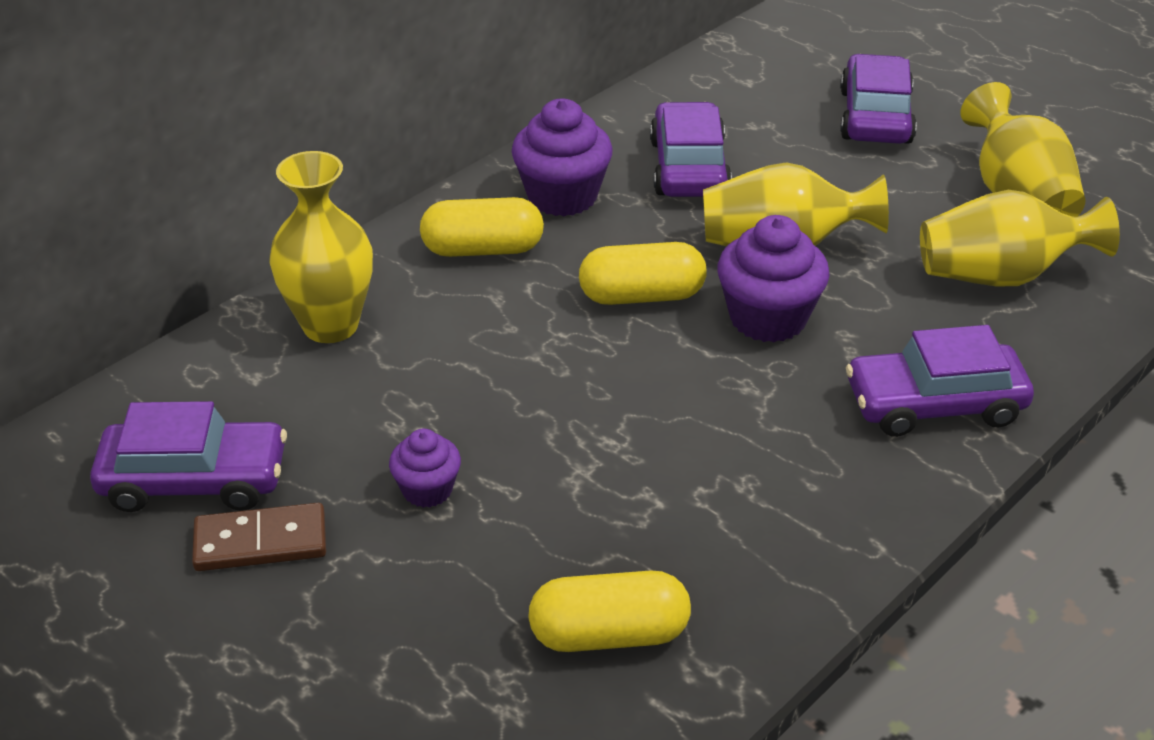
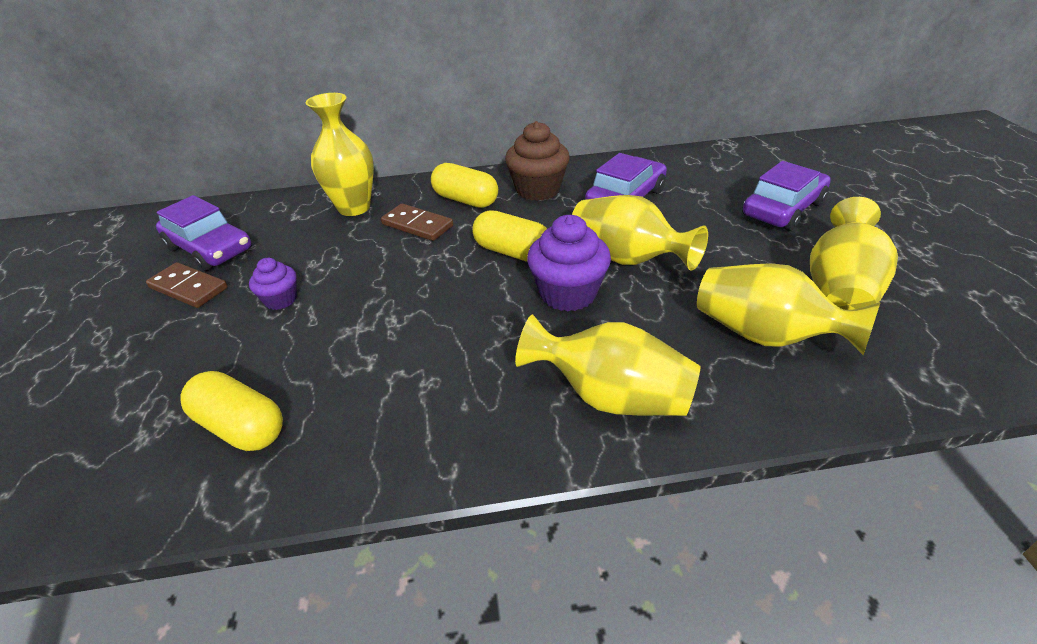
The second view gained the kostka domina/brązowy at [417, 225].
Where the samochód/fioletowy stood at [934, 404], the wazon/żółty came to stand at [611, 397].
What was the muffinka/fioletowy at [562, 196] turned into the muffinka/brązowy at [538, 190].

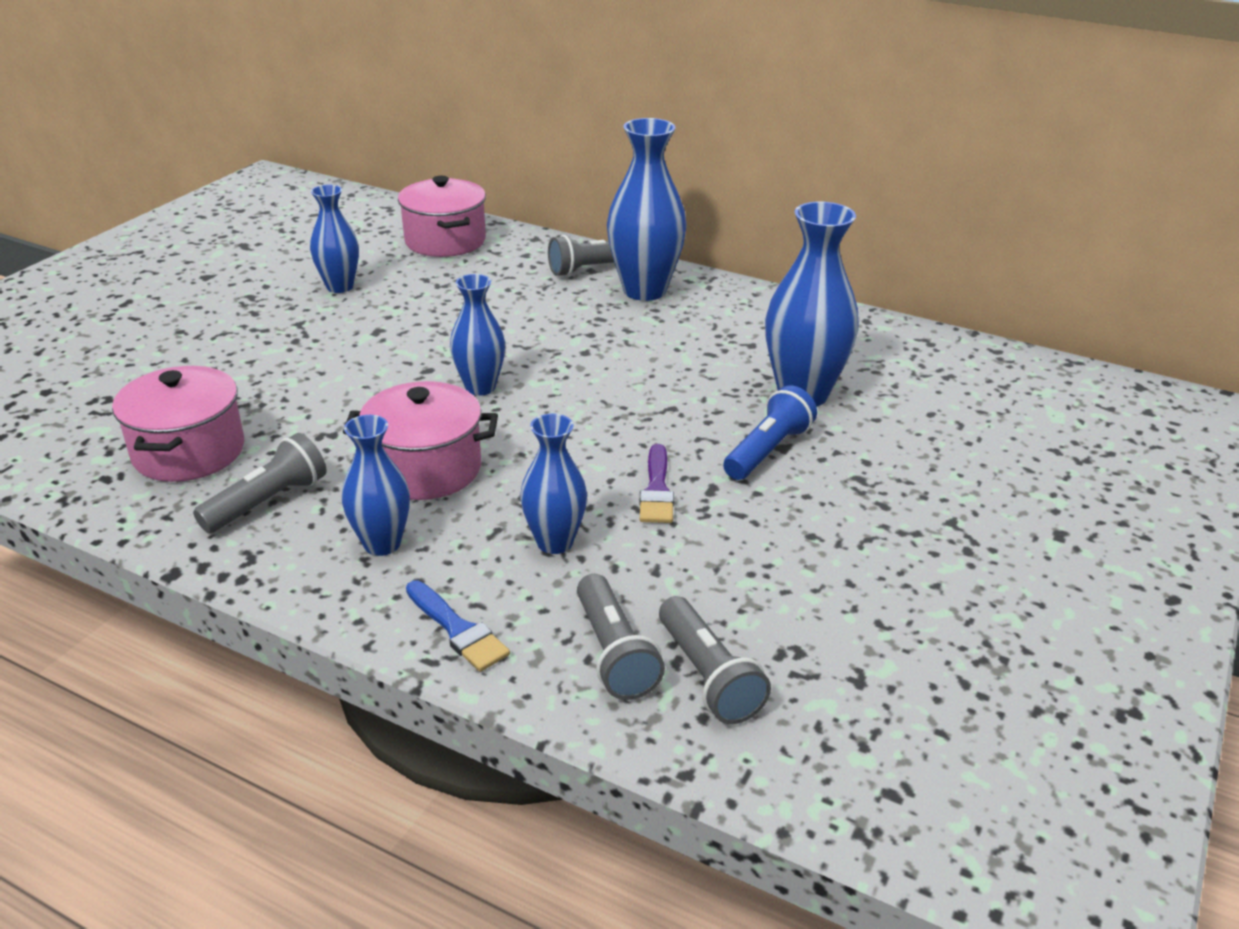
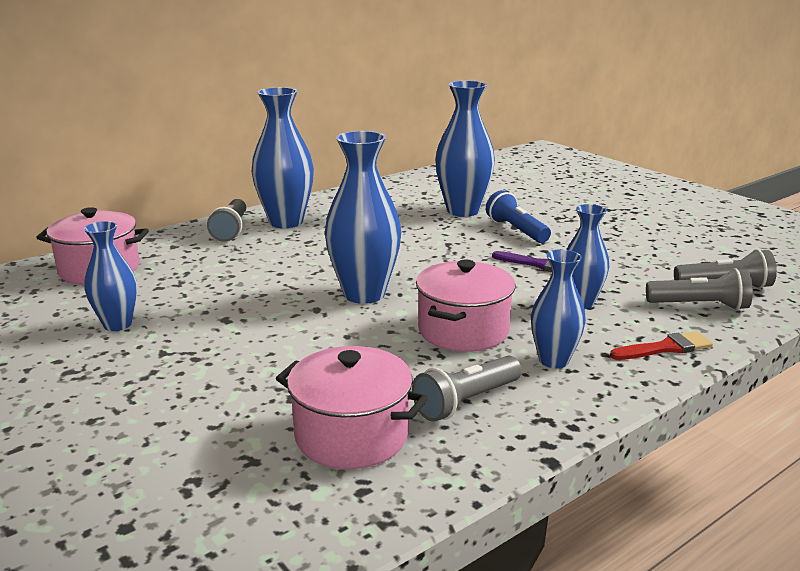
What was the pędzel/niebieski at [457, 629] turned into the pędzel/czerwony at [665, 348].
The latarka/szary at [268, 501] ended up facing another way, 105 degrees counterclockwise from before.
The size of the wazon/niebieski at [480, 387] changed by a factor of 1.65.

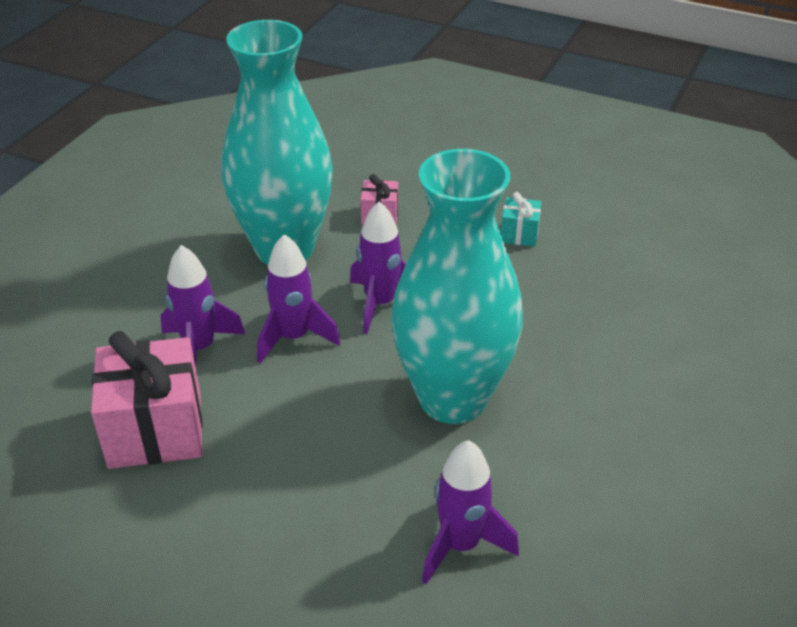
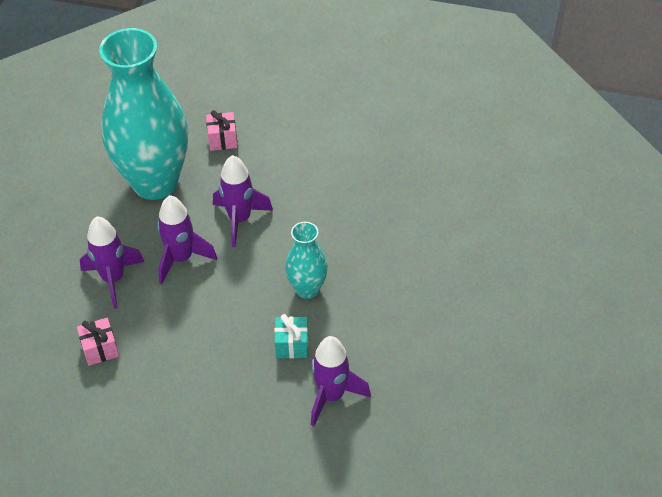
The prezent/turkusowy ended up elsewhere, having gone from [519, 234] to [292, 345].
The size of the prezent/różowy at [155, 430] changed by a factor of 0.48.
The size of the wazon/turkusowy at [452, 398] changed by a factor of 0.47.

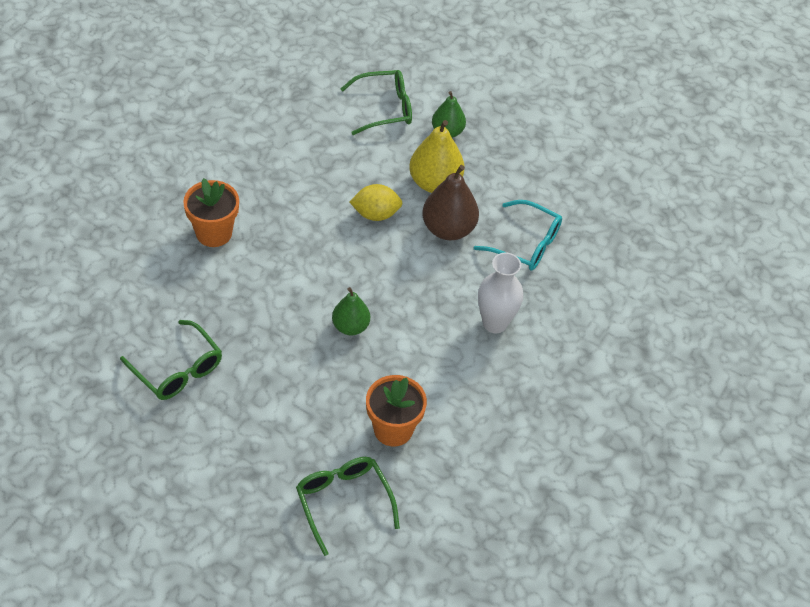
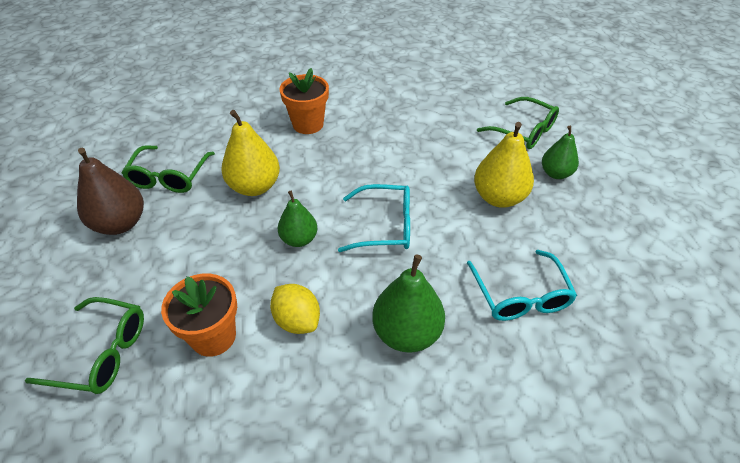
The second view gained the gruszka/żółty at [254, 187].
The second view gained the okulary/turkusowy at [385, 226].
The cytryna/żółty ended up elsewhere, having gone from [375, 214] to [297, 320].
The gruszka/brązowy ended up elsewhere, having gone from [448, 229] to [120, 223].
Where the wazon/biały stood at [495, 323], the gruszka/zielony came to stand at [407, 333].
The okulary/zielony at [343, 502] ended up facing another way, 75 degrees clockwise from before.

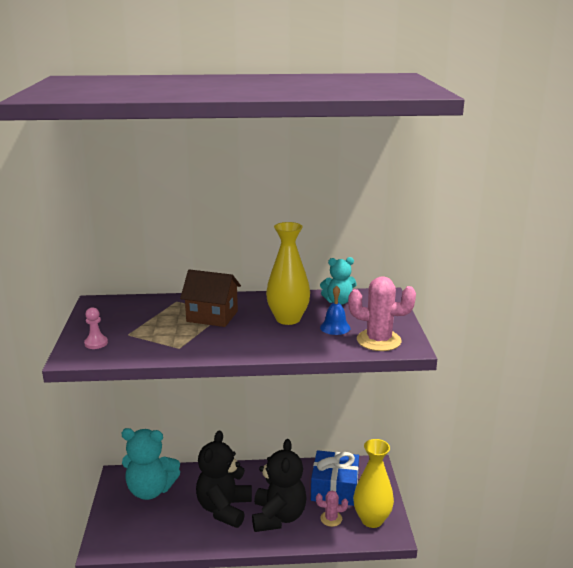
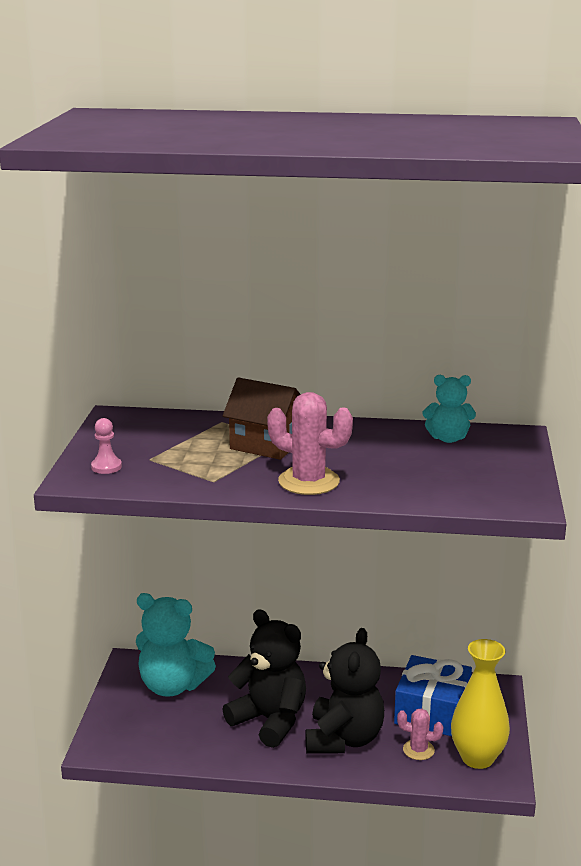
The second view lost the wazon/żółty at [288, 319].
The second view lost the dzwonek/niebieski at [335, 327].
The kaktus/różowy ended up elsewhere, having gone from [378, 340] to [308, 481].
The miś/czarny at [224, 509] ended up facing another way, 105 degrees clockwise from before.

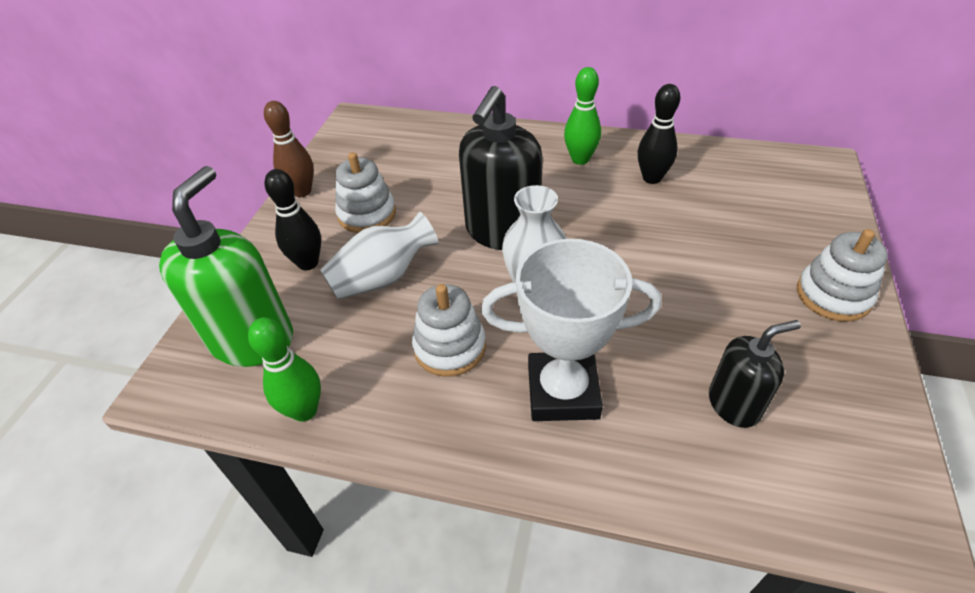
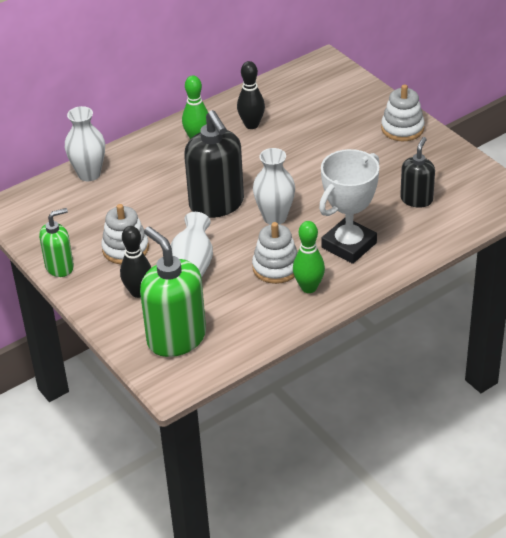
The second view gained the wazon/biały at [89, 174].
The kręgiel/zielony ended up elsewhere, having gone from [304, 410] to [309, 288].
Where the kręgiel/brązowy stood at [302, 191], the dozownik mydła/zielony came to stand at [60, 267].

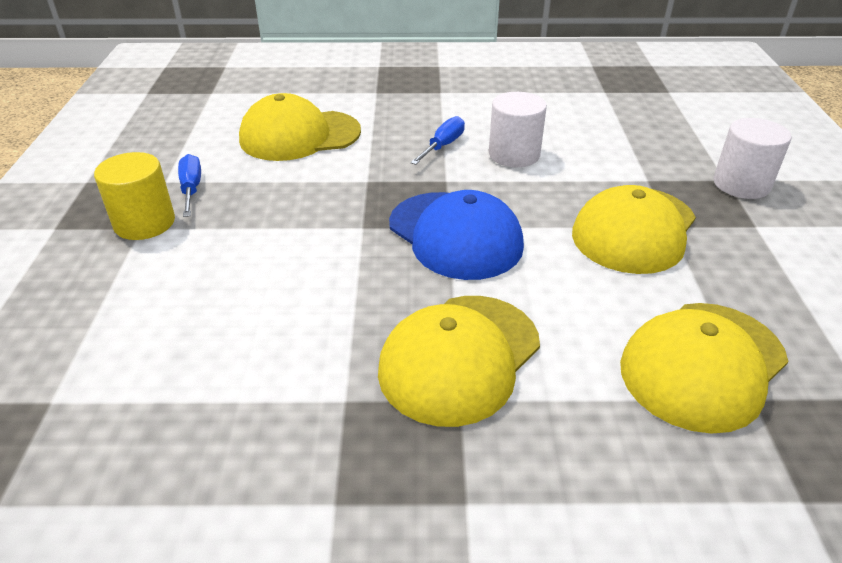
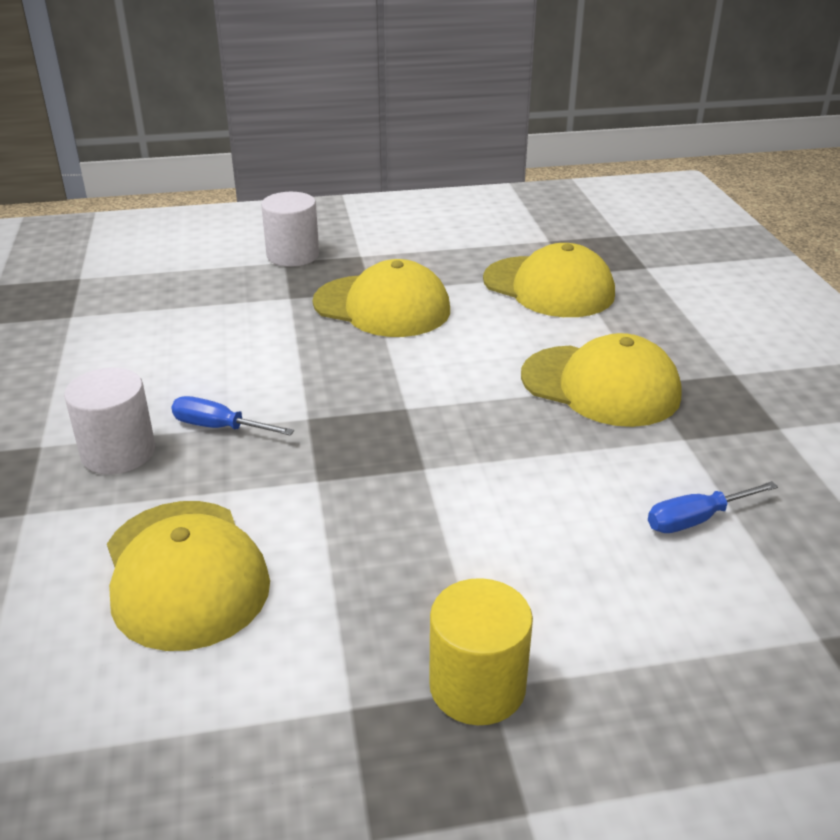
The second view lost the czapka/niebieski at [455, 235].
The śrubokręt/niebieski ended up elsewhere, having gone from [191, 189] to [696, 519].
The walec/biały ended up elsewhere, having gone from [514, 154] to [118, 453].

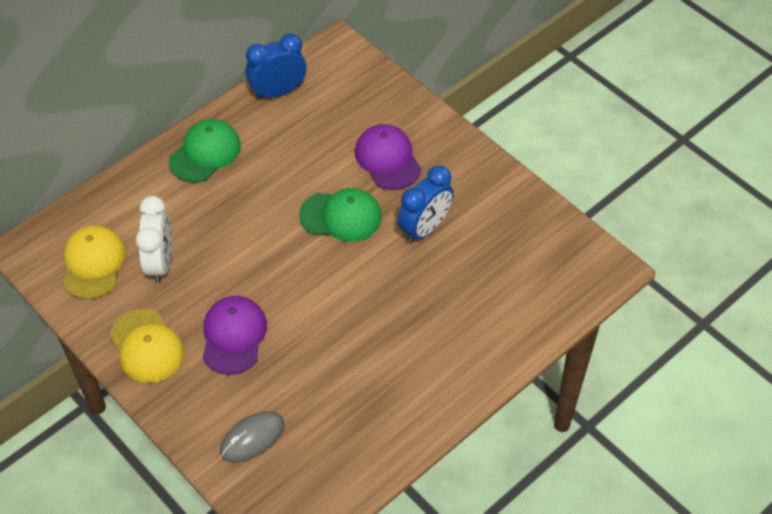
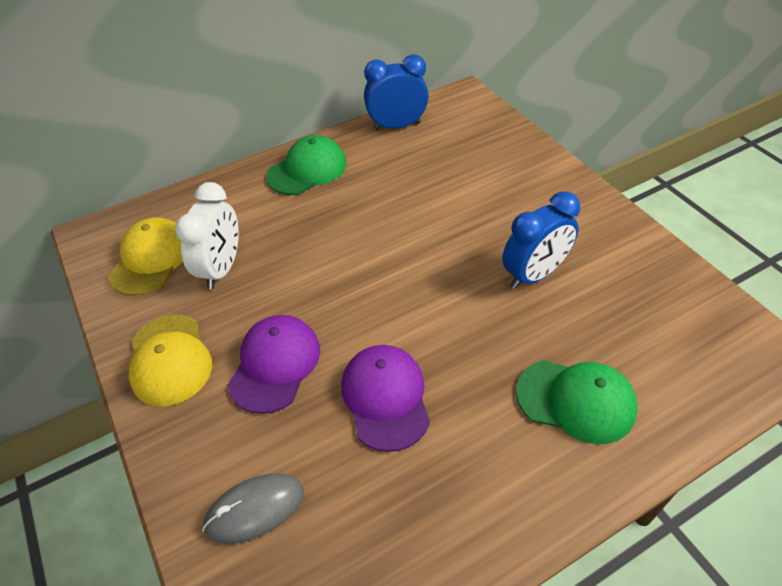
The czapka/zielony ended up elsewhere, having gone from [341, 216] to [576, 400].
The czapka/fioletowy ended up elsewhere, having gone from [387, 159] to [385, 398].

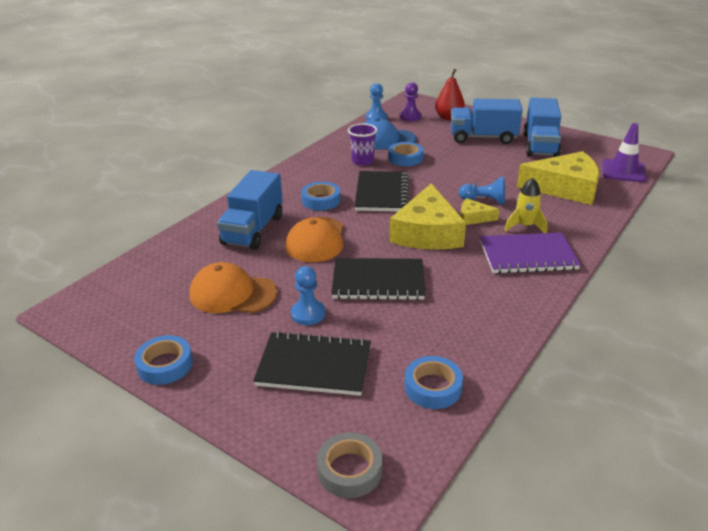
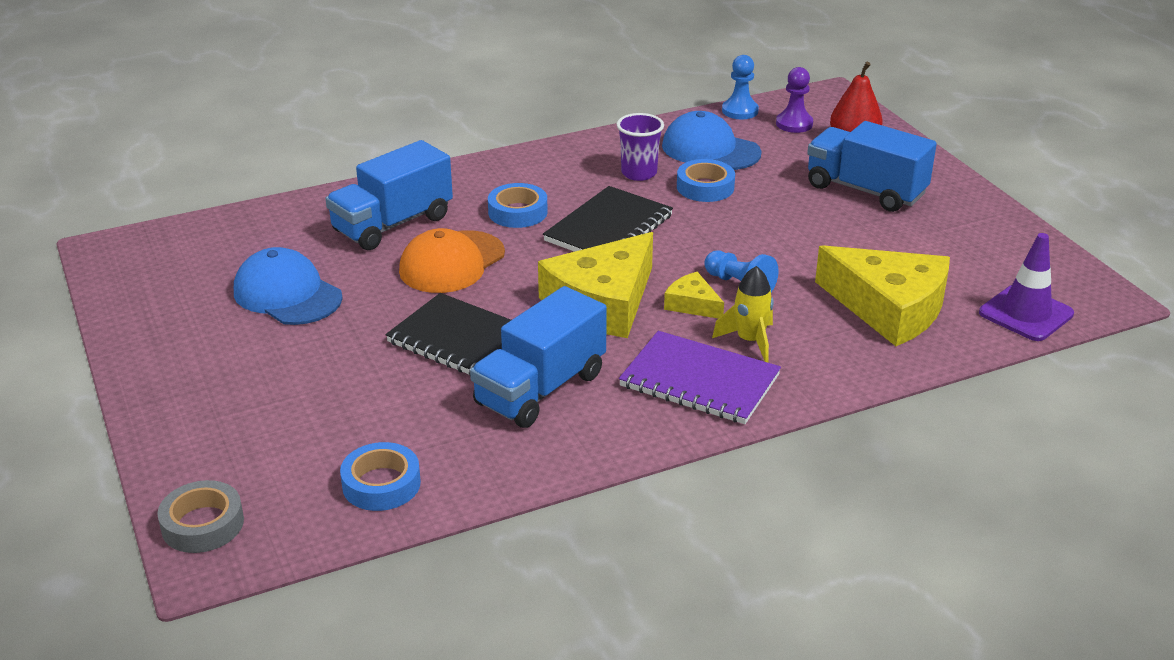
The second view lost the taśma klejąca/niebieski at [165, 365].
The second view lost the zeszyt/czarny at [314, 366].
The second view lost the pionek/niebieski at [308, 314].
The ciężarówka/niebieski ended up elsewhere, having gone from [540, 145] to [540, 389].
What was the czapka/pomarańczowy at [232, 294] turned into the czapka/niebieski at [287, 294].

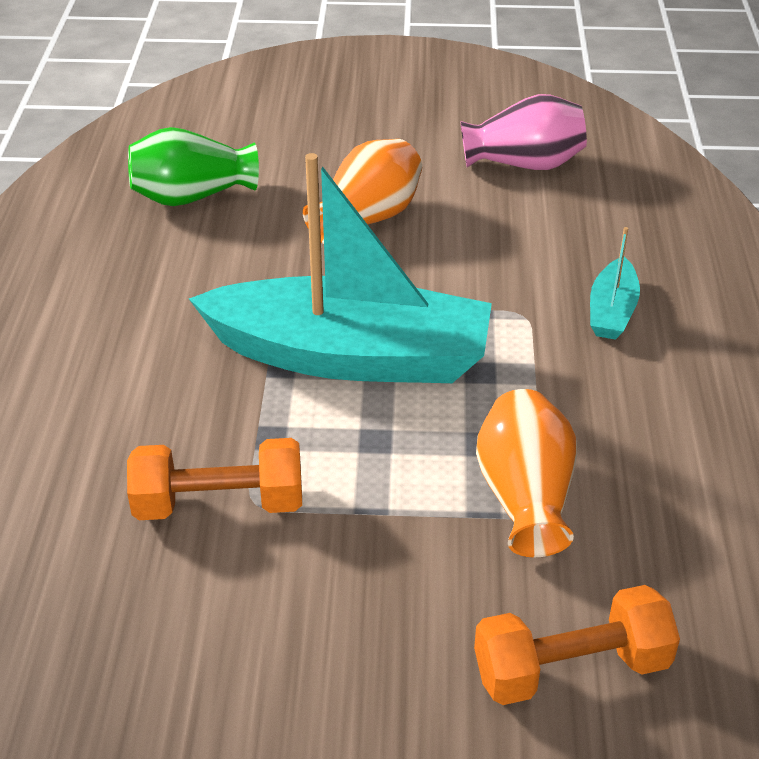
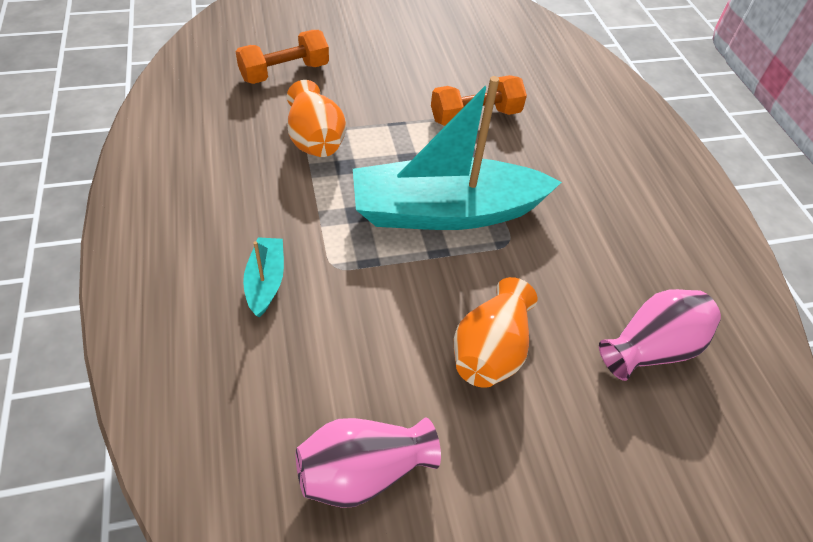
What was the wazon/zielony at [192, 196] turned into the wazon/różowy at [651, 348].

